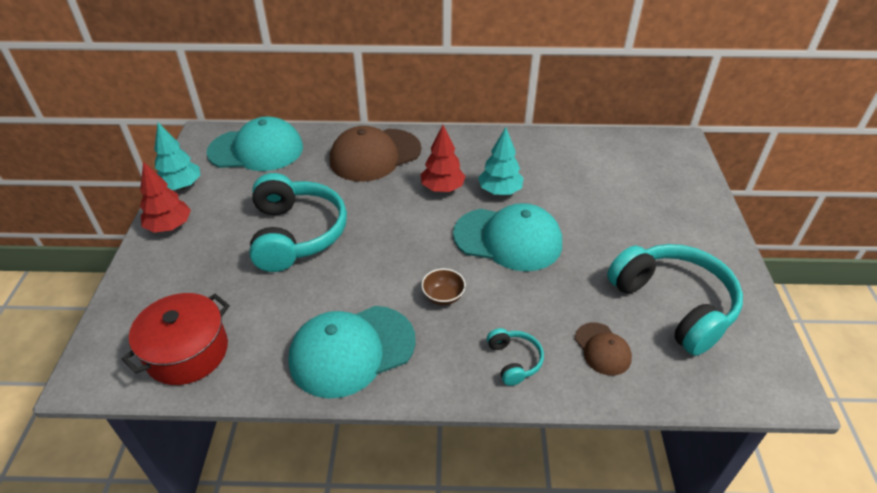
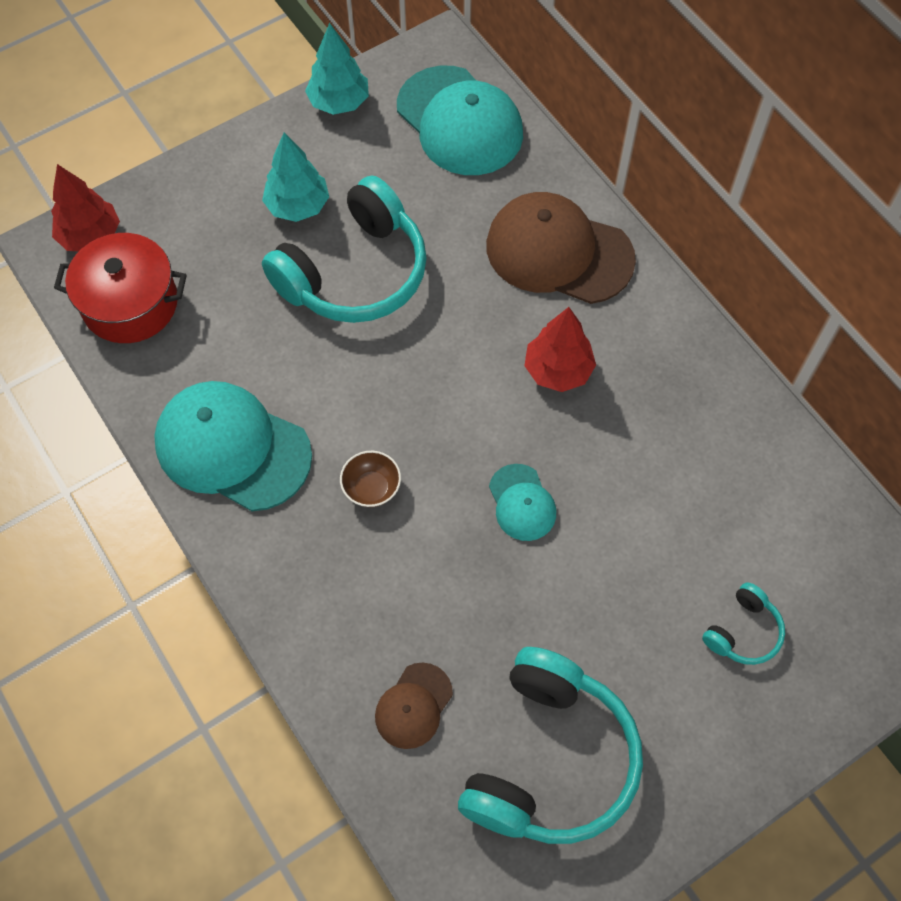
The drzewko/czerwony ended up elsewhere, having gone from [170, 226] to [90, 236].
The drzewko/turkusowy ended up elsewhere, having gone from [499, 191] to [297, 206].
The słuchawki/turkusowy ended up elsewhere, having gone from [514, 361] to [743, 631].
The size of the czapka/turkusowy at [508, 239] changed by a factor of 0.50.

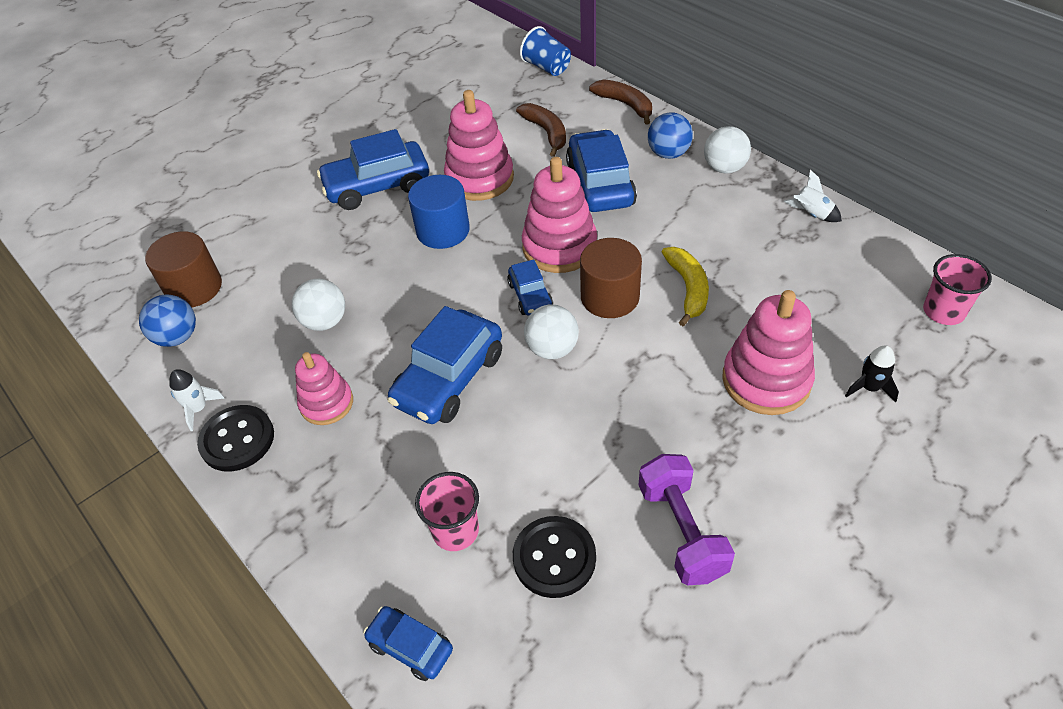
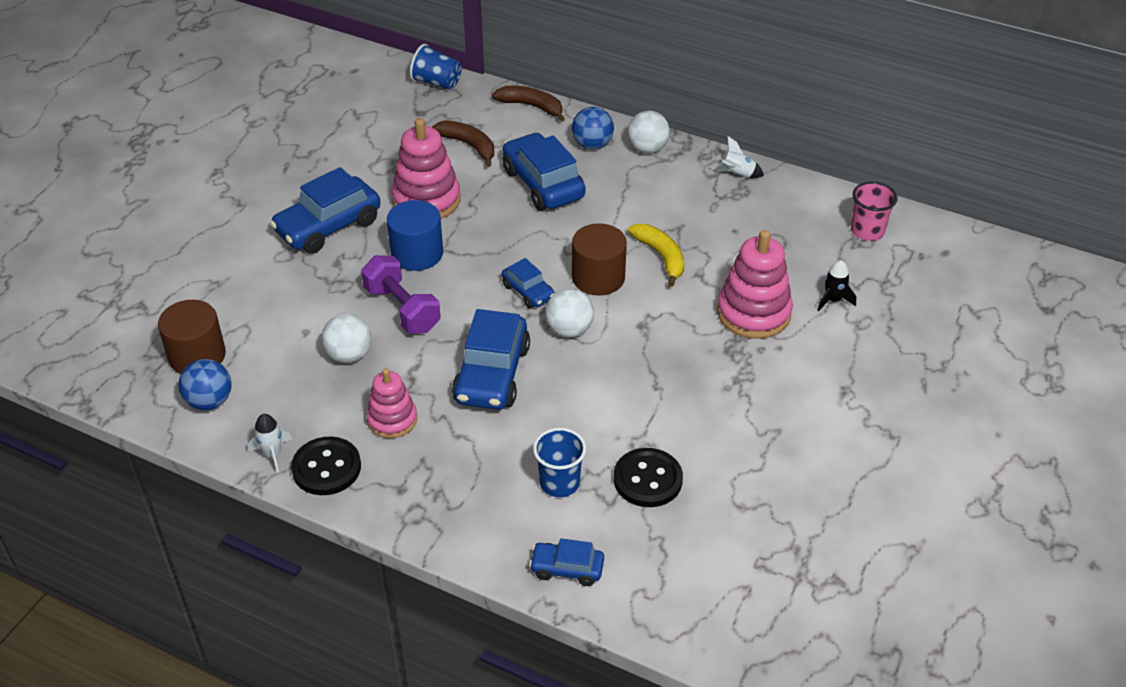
The second view lost the zabawka nakładanka/różowy at [559, 247].
The hantel/fioletowy ended up elsewhere, having gone from [681, 531] to [402, 309].
What was the szklanka/różowy at [455, 531] turned into the szklanka/niebieski at [559, 483].

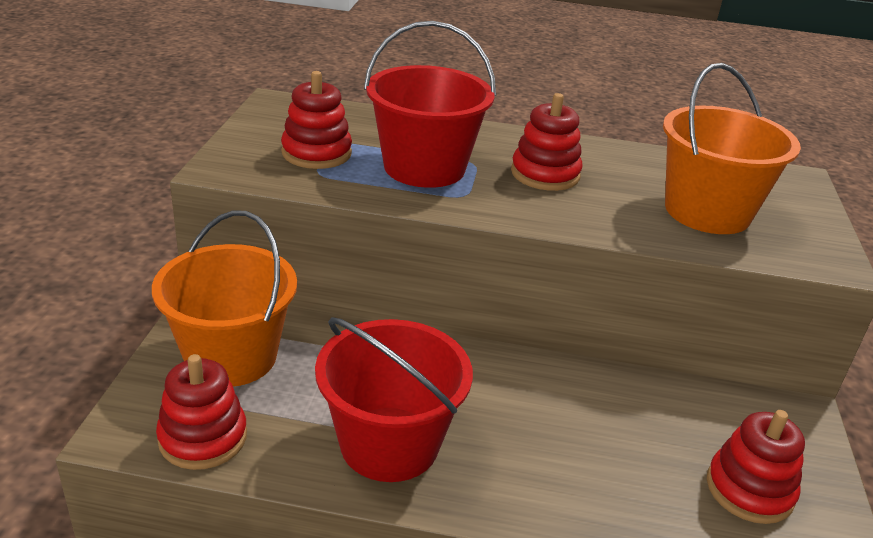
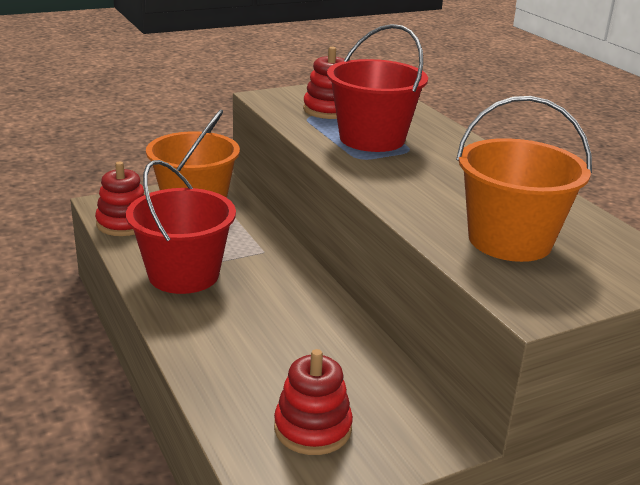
The second view lost the zabawka nakładanka/czerwony at [545, 174].

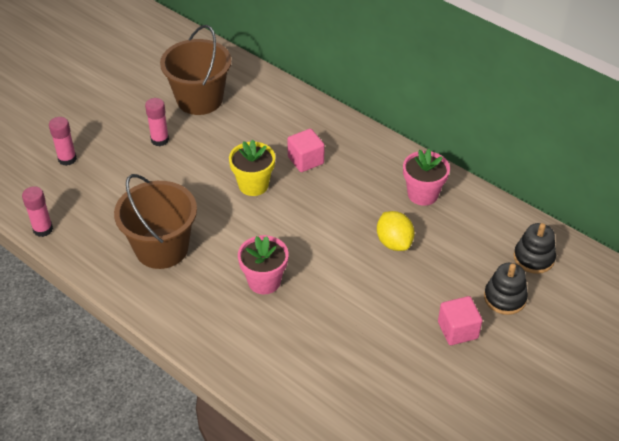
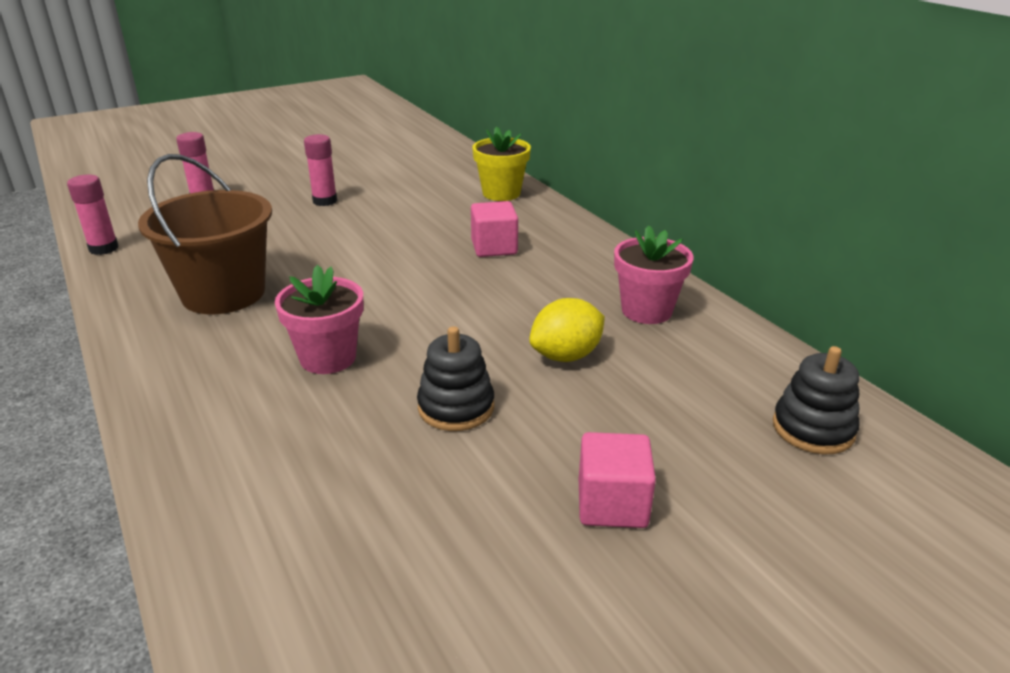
The second view lost the wiadro/brązowy at [199, 99].
The doniczka/żółty ended up elsewhere, having gone from [253, 185] to [501, 193].
The zabawka nakładanka/czarny ended up elsewhere, having gone from [505, 298] to [456, 407].
The cytryna/żółty at [394, 242] ended up facing another way, 60 degrees clockwise from before.

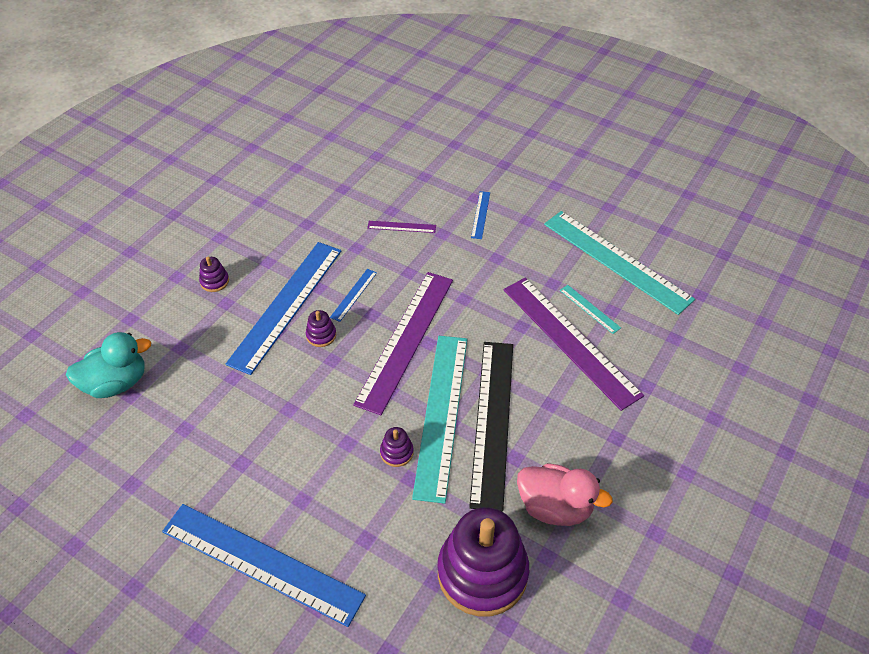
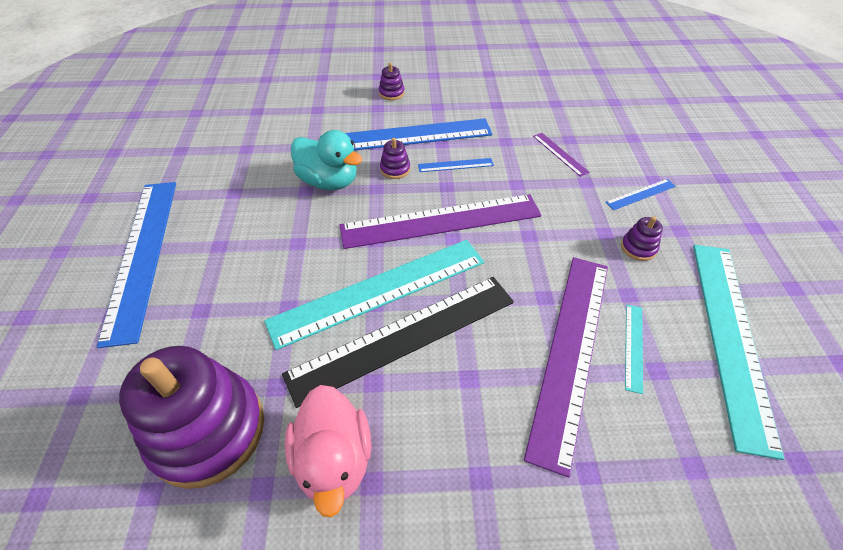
The kaczka/turkusowy ended up elsewhere, having gone from [116, 383] to [329, 181].
The zabawka nakładanka/fioletowy ended up elsewhere, having gone from [396, 452] to [638, 248].

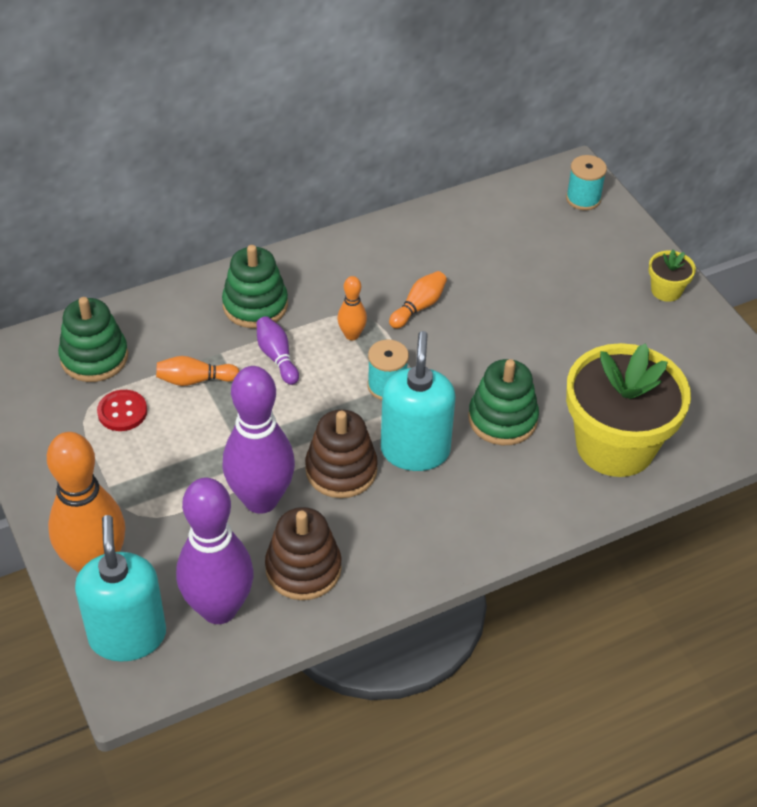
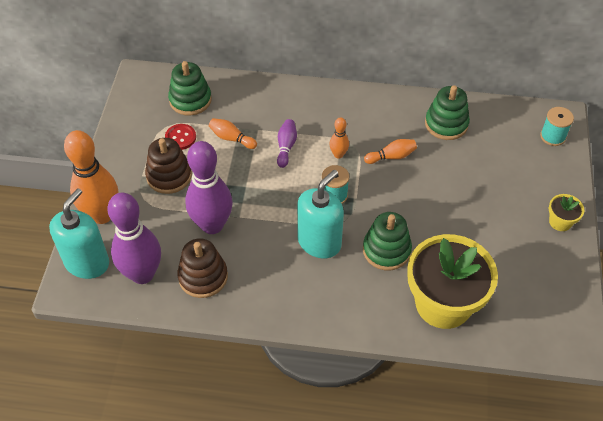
The zabawka nakładanka/zielony ended up elsewhere, having gone from [255, 305] to [446, 124].
The zabawka nakładanka/brązowy ended up elsewhere, having gone from [341, 470] to [169, 176].

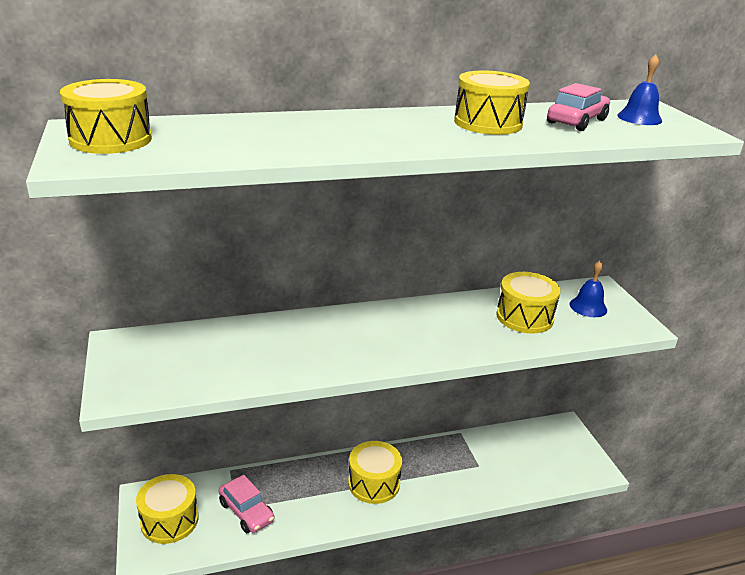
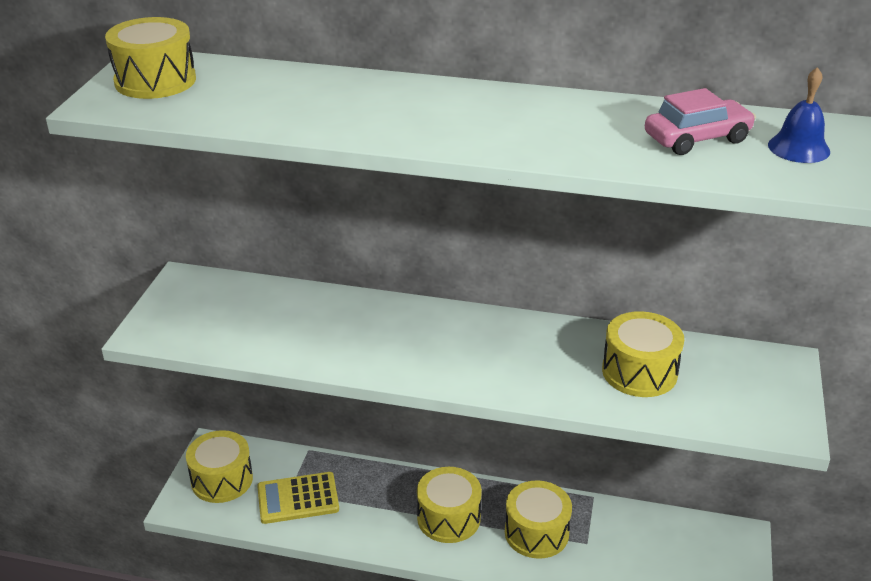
The second view lost the dzwonek/niebieski at [588, 307].
The bęben/żółty ended up elsewhere, having gone from [488, 123] to [536, 533].
Where the samochód/różowy stood at [246, 512], the kalkulator/żółty came to stand at [298, 498].

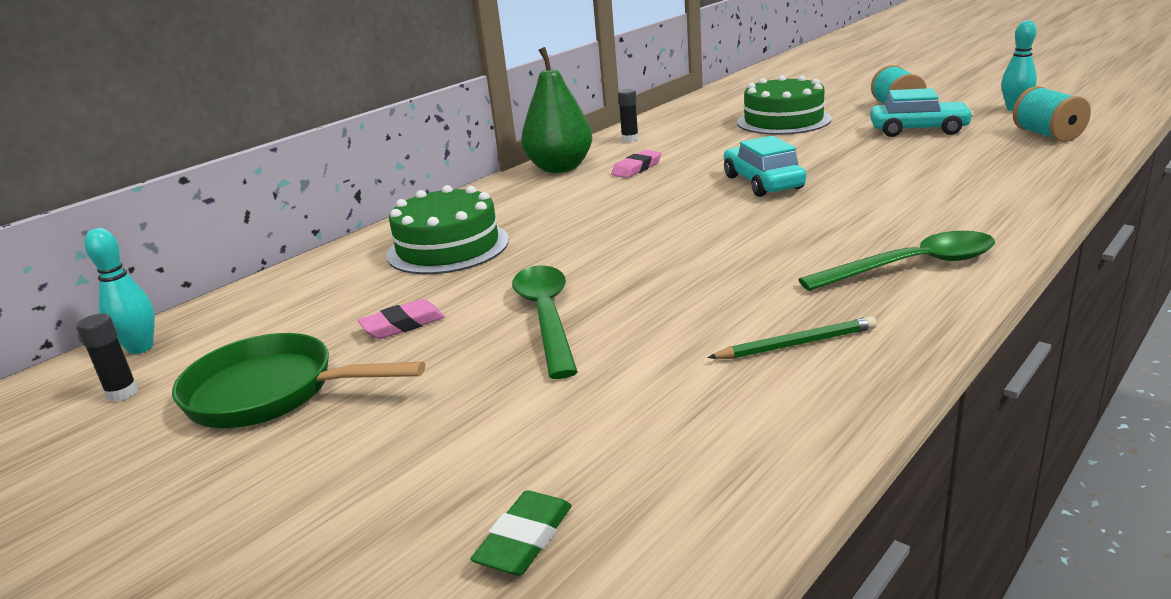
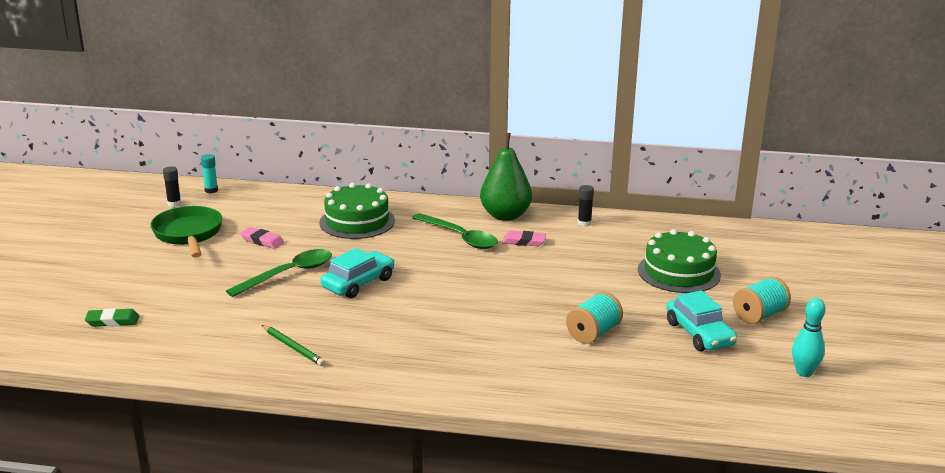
The samochód/turkusowy ended up elsewhere, having gone from [762, 182] to [358, 283].
The łyżka/zielony ended up elsewhere, having gone from [911, 266] to [460, 237].
The szpulka/turkusowy ended up elsewhere, having gone from [1047, 135] to [593, 333].
Where the kręgiel/turkusowy stood at [140, 348], the klej w sztyfcie/turkusowy came to stand at [211, 190].

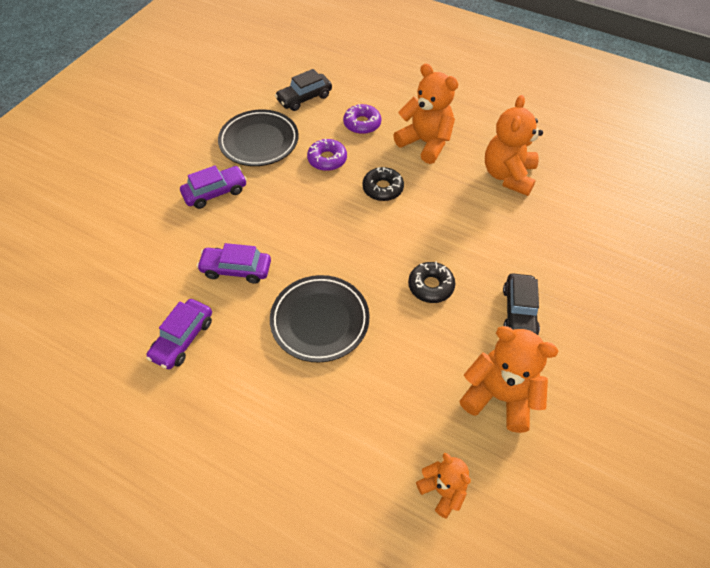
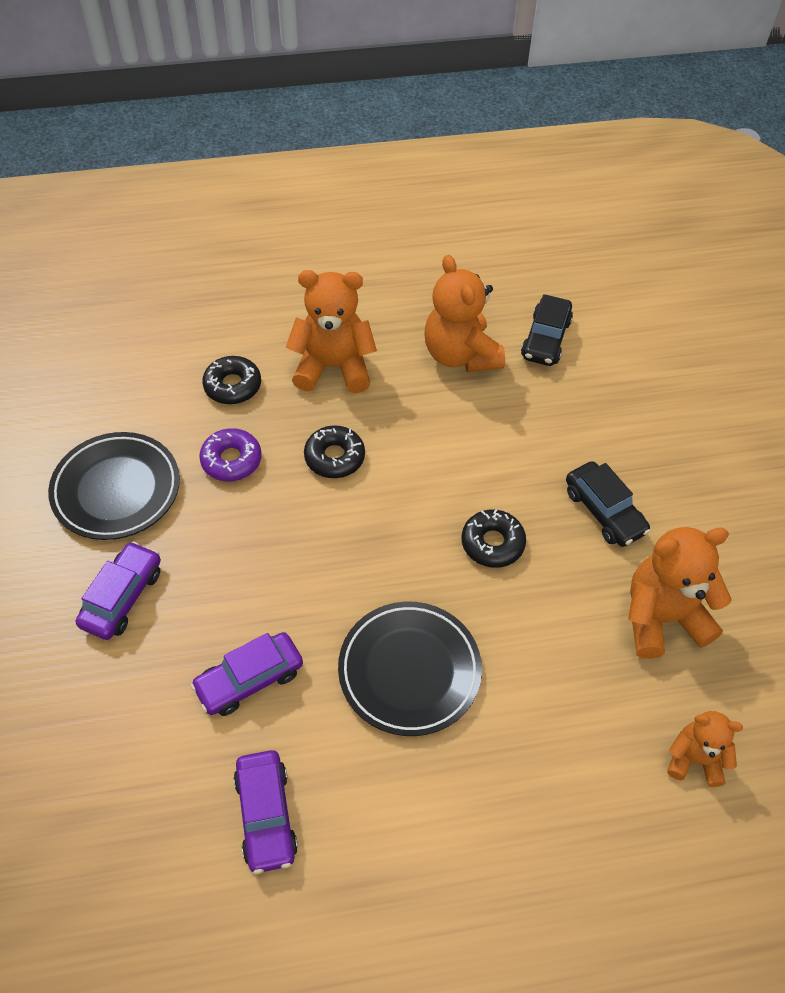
The samochód/czarny ended up elsewhere, having gone from [304, 98] to [546, 339].
What was the donut/fioletowy at [362, 124] turned into the donut/czarny at [233, 386].

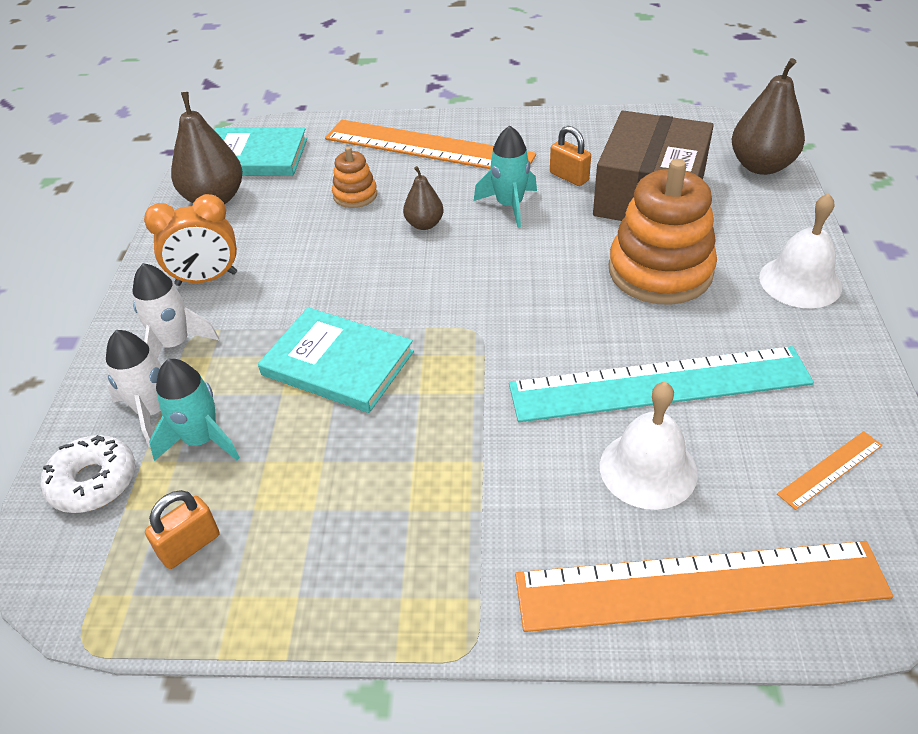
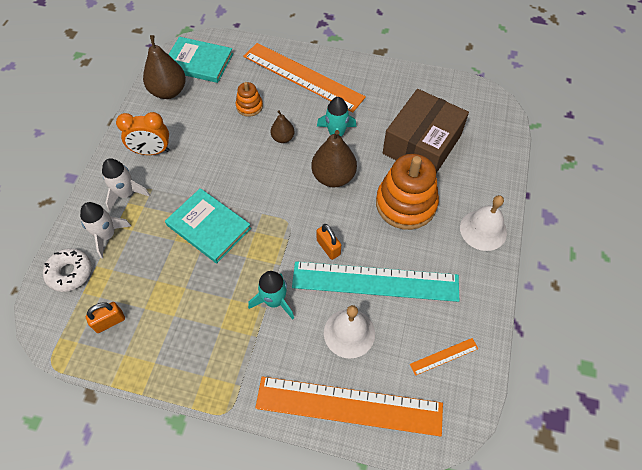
The rakieta/turkusowy ended up elsewhere, having gone from [201, 440] to [274, 301].
The kłódka/pomarańczowy ended up elsewhere, having gone from [569, 177] to [328, 247].
The gruszka/brązowy ended up elsewhere, having gone from [761, 166] to [333, 177].

